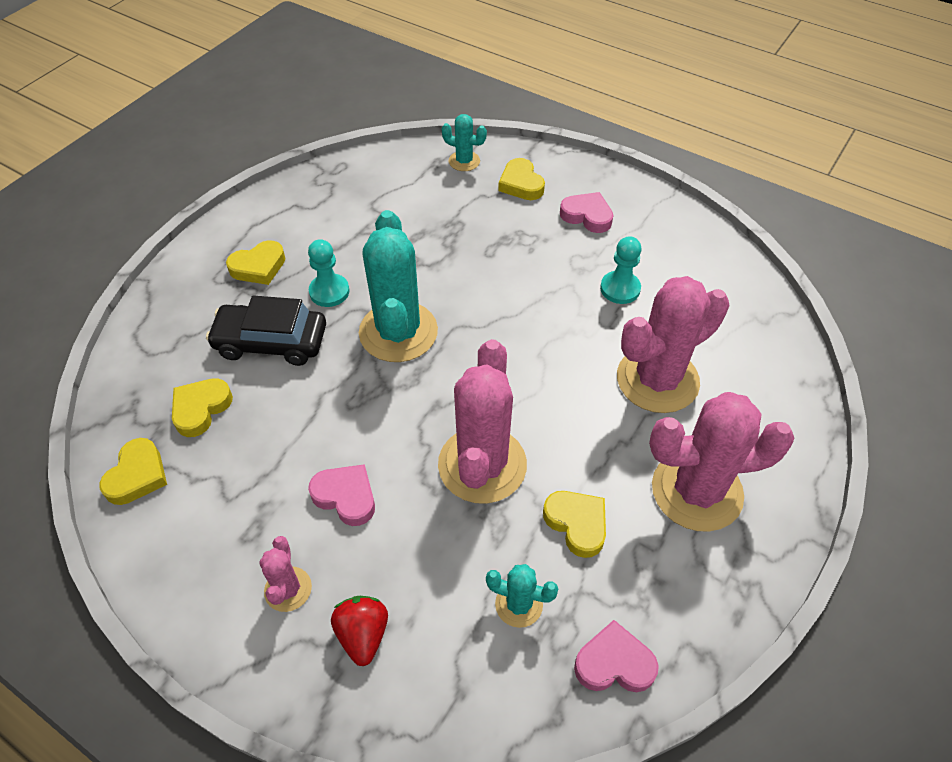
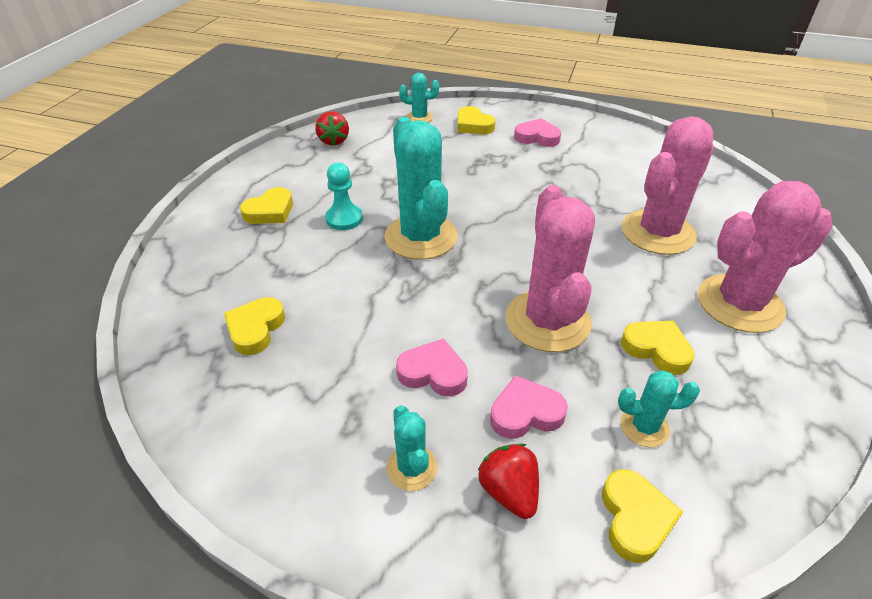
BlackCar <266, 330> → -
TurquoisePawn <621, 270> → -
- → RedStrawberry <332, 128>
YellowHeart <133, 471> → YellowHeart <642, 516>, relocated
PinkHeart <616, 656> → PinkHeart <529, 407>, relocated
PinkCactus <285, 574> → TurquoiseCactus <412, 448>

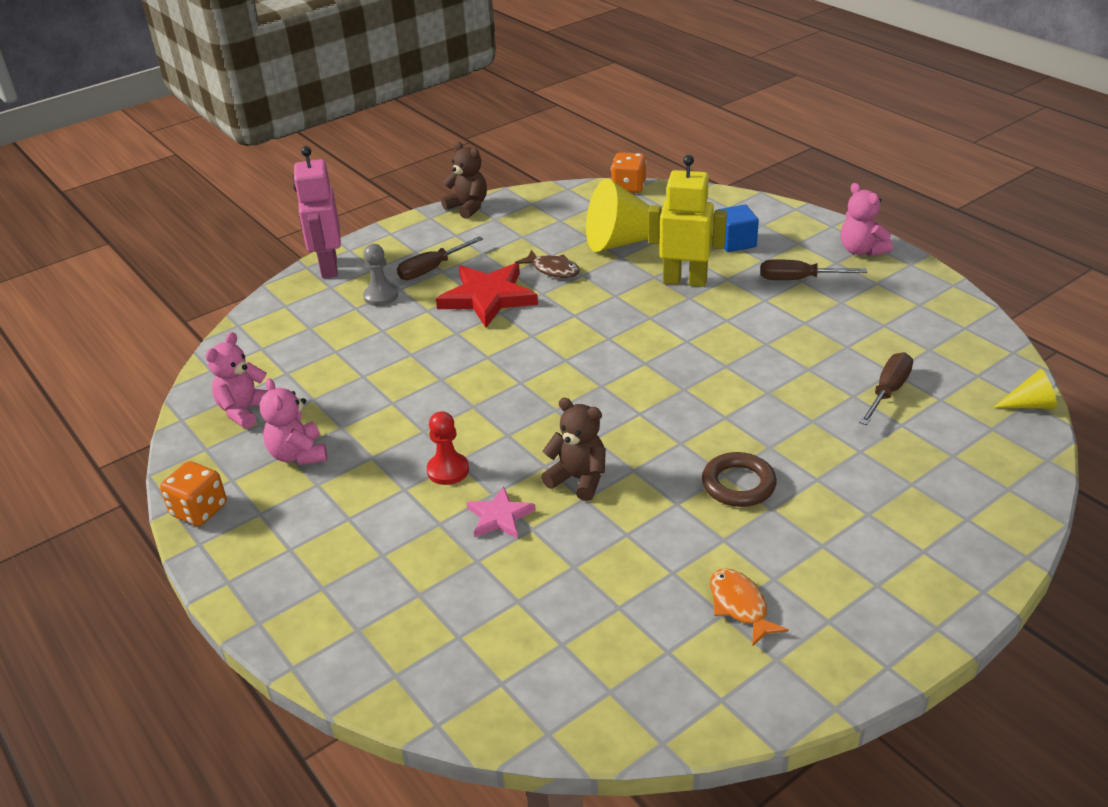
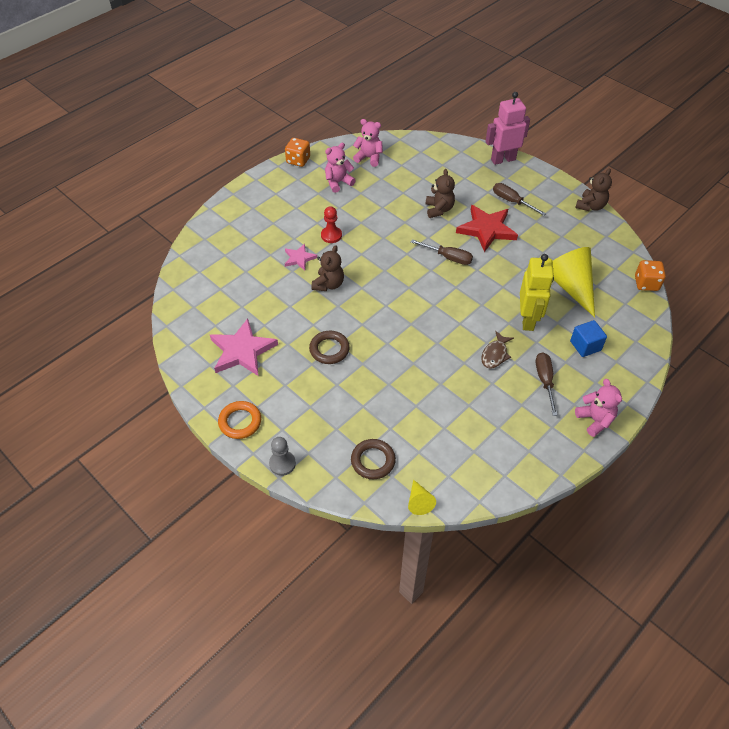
- → OrangeRing <239, 420>
- → BrownRing <373, 459>
- → BrownTeddyBear <440, 193>
GreyPawn <380, 275> → GreyPawn <282, 456>, relocated
BrownFish <547, 264> → BrownFish <497, 350>, relocated
BrownScrewdriver <886, 388> → BrownScrewdriver <442, 252>, relocated
OrangeFish <749, 607> → PinkStar <244, 347>
PinkTeddyBear <867, 219> → PinkTeddyBear <598, 408>, 105 degrees clockwise

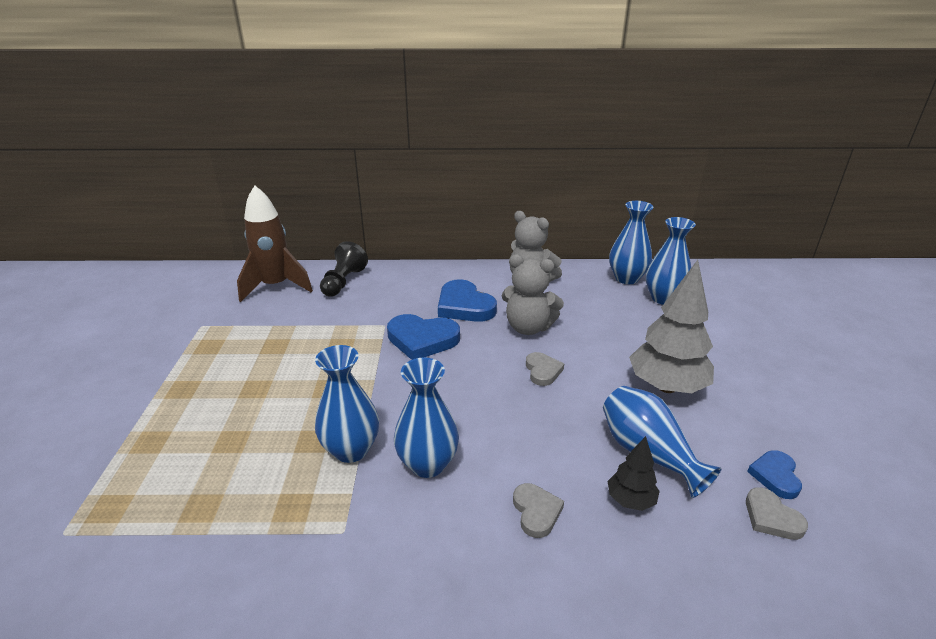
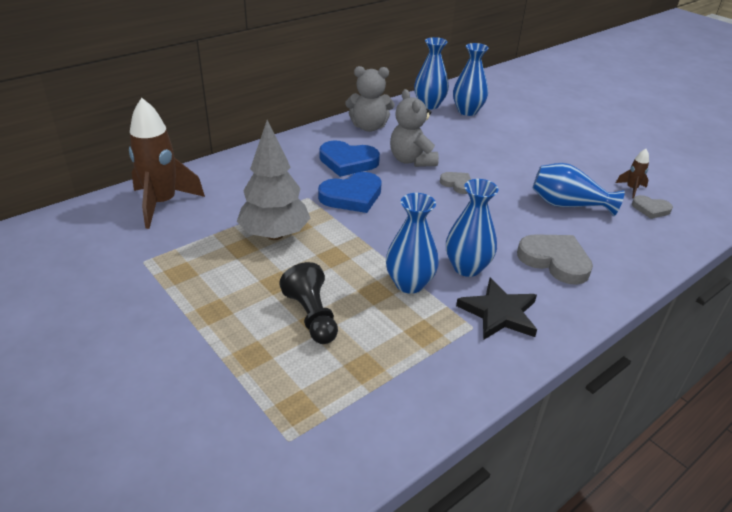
BlackTree <634, 473> → -
- → BlackStar <496, 309>
BlackPawn <344, 269> → BlackPawn <308, 303>, relocated
GreyTree <671, 326> → GreyTree <273, 180>, relocated
BlueHeart <774, 474> → BrownRocket <632, 173>
GreyTeddyBear <533, 294> → GreyTeddyBear <414, 128>, 90 degrees clockwise
GreyHeart <538, 510> → GreyHeart <555, 259>, x1.78

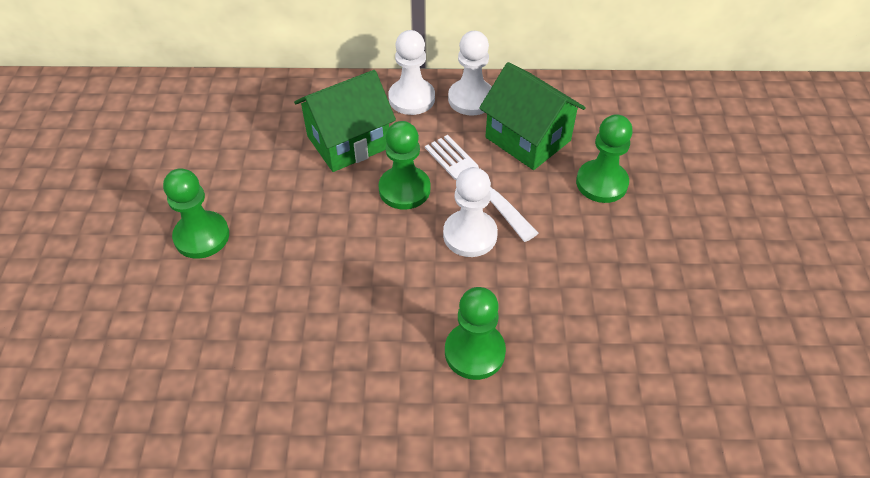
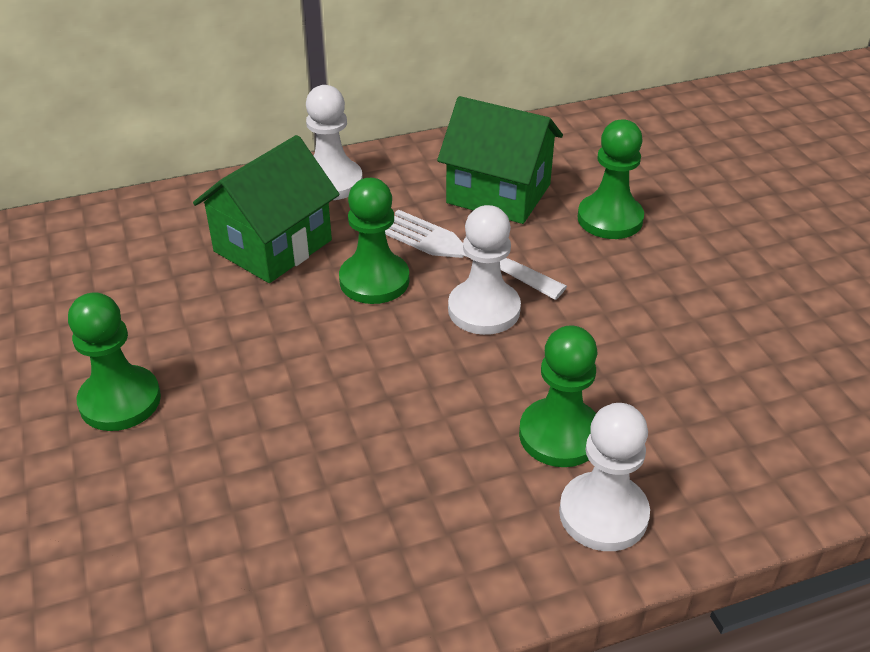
WhitePawn <470, 73> → WhitePawn <604, 477>, relocated

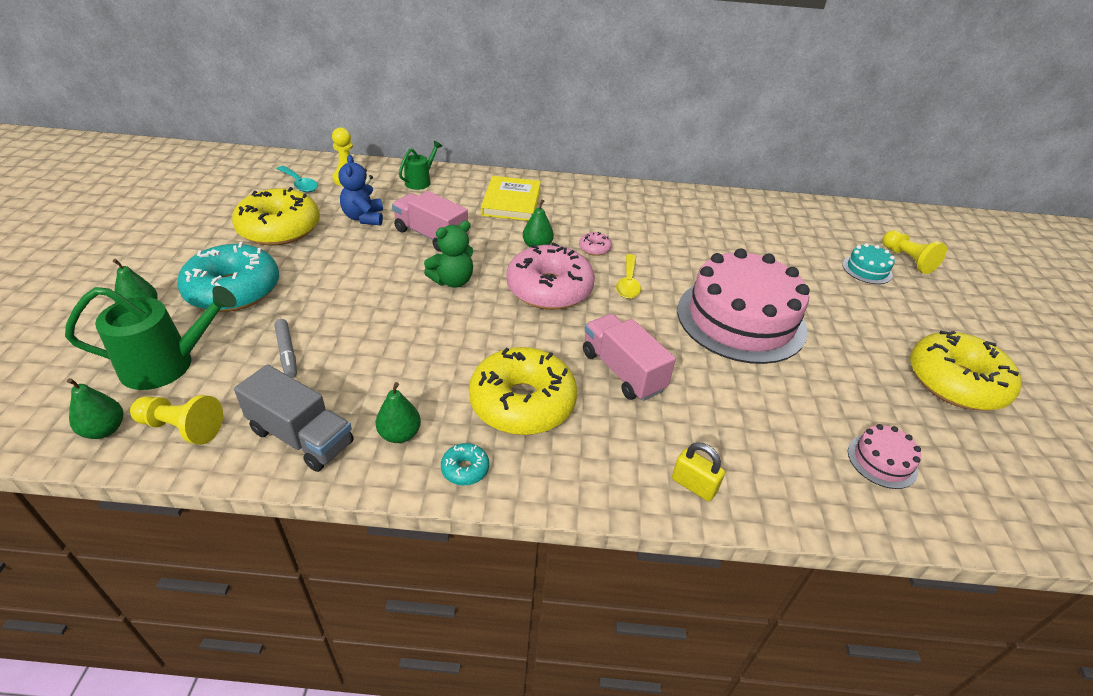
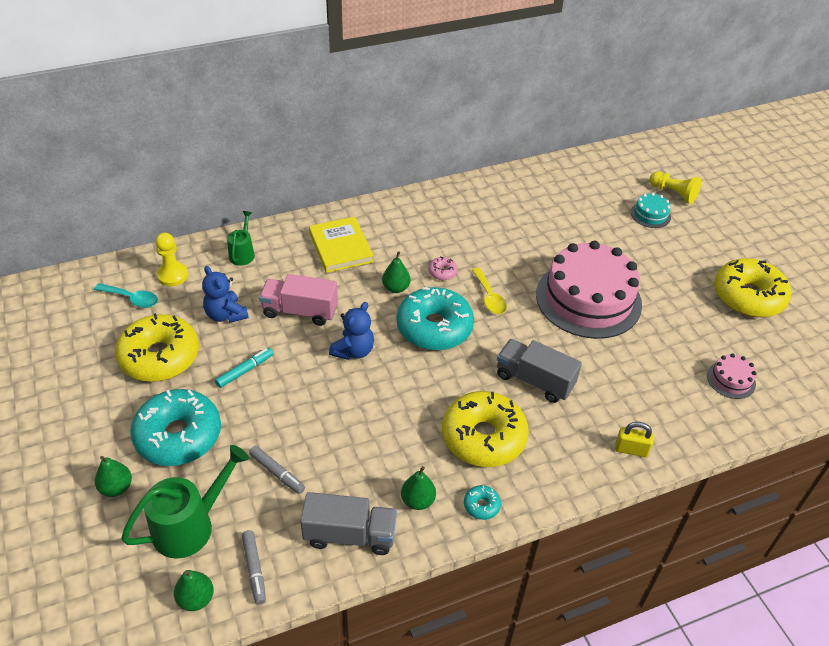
- → TurquoiseMarker <244, 368>
YellowPawn <176, 420> → GreyMarker <254, 567>
GreenTeddyBear <448, 254> → BlueTeddyBear <351, 331>
PinkDonut <550, 276> → TurquoiseDonut <435, 318>
PinkTruck <629, 357> → GreyTruck <539, 371>

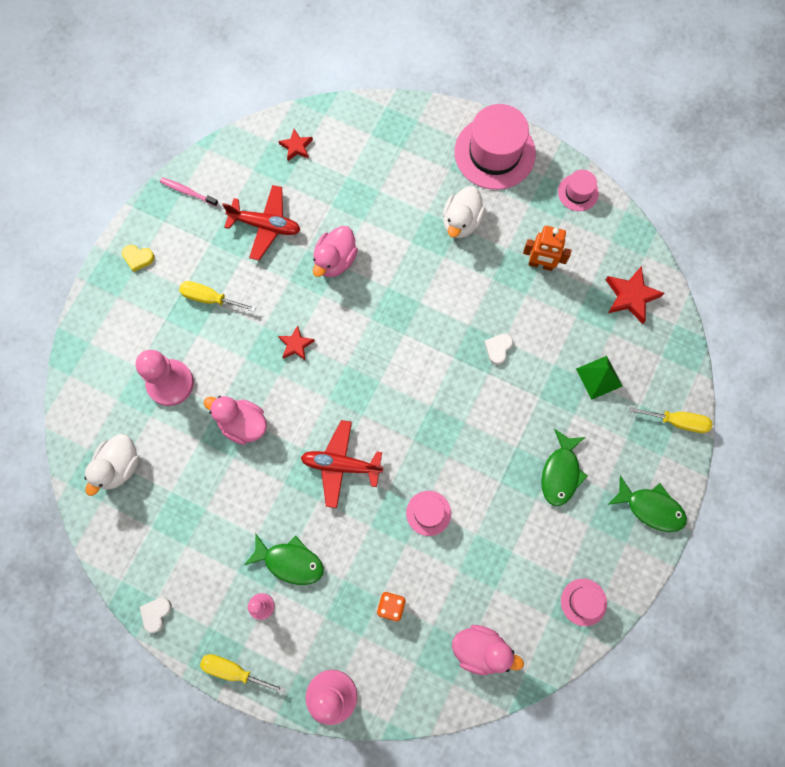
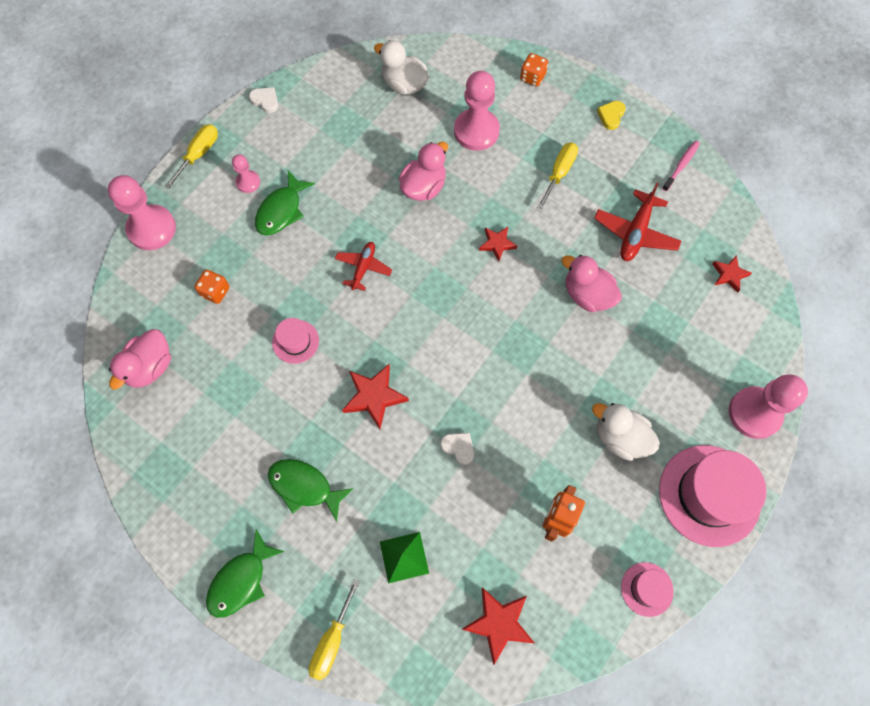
PinkHat <584, 602> → -
- → RedStar <375, 396>
- → OrangeDice <534, 70>
- → PinkPawn <768, 407>
RedPlane <342, 464> → RedPlane <363, 266>, x0.66

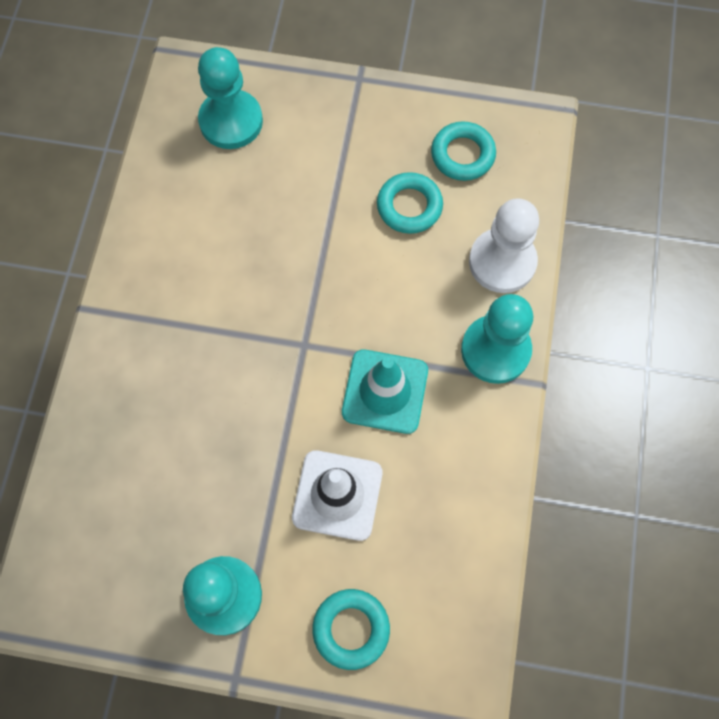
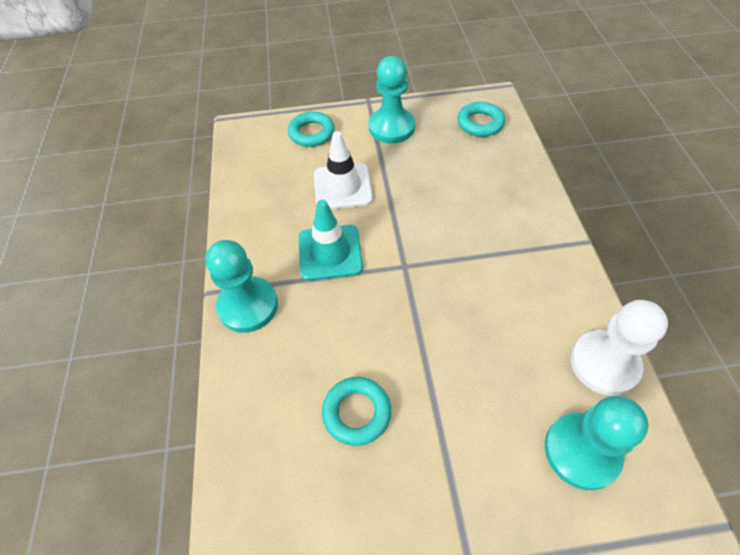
TurquoiseRing <463, 151> → TurquoiseRing <481, 119>, relocated
WhitePawn <504, 245> → WhitePawn <619, 348>, relocated

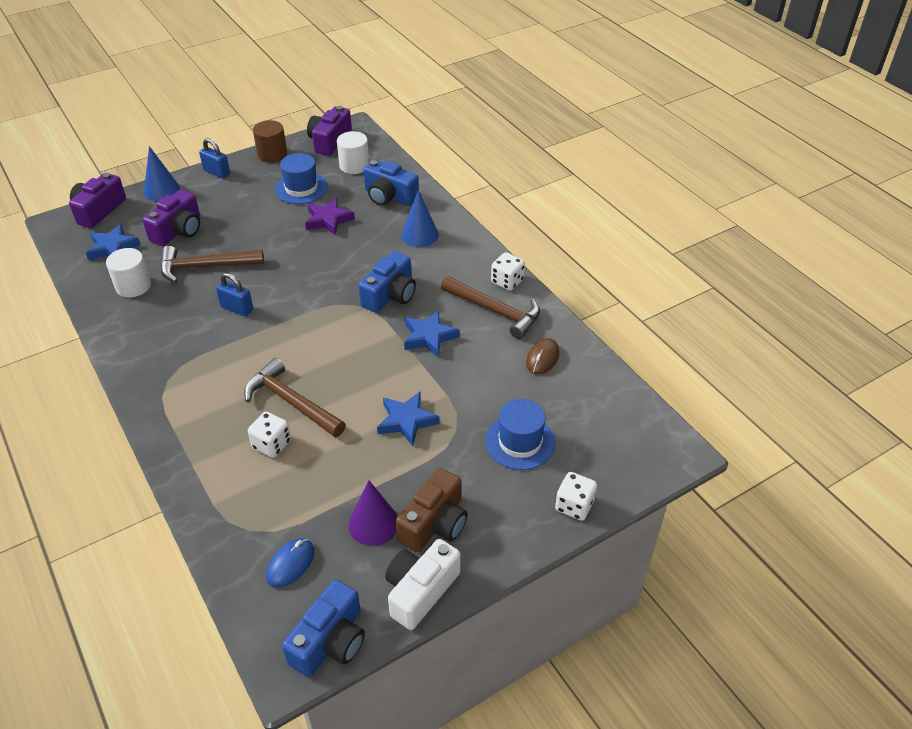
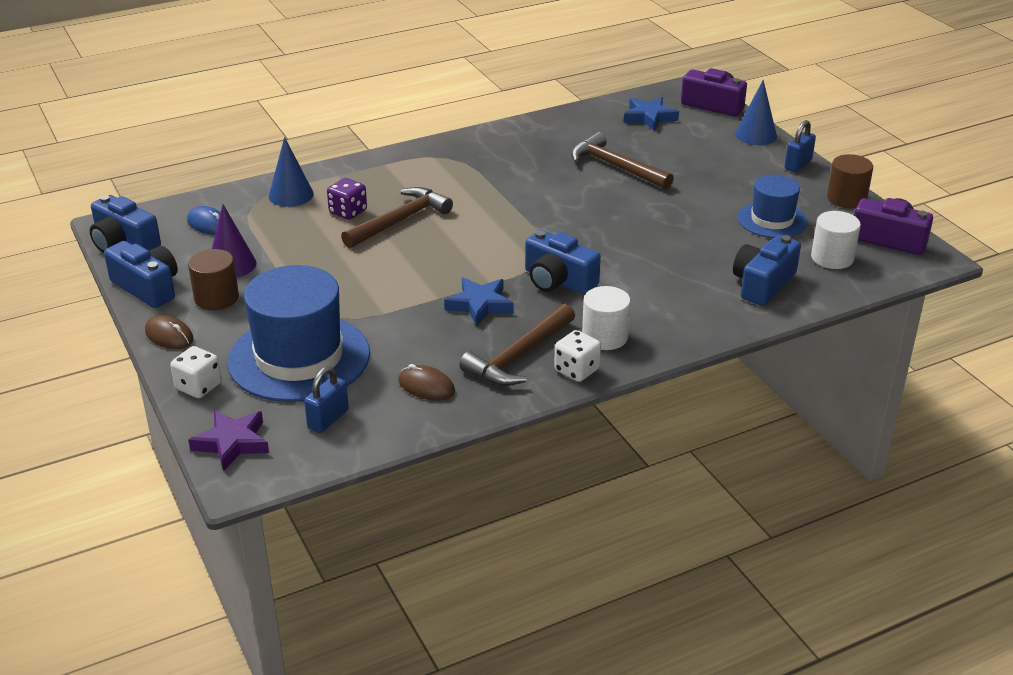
PurpleCamera <171, 218> → -
BlueStar <408, 419> → -
- → BrownMouse <169, 332>
WhiteCylinder <128, 272> → WhiteCylinder <606, 318>, relocated
BluePadlock <234, 294> → BluePadlock <326, 399>, relocated
PurpleStar <330, 217> → PurpleStar <228, 440>, relocated
BlueCone <420, 218> → BlueCone <291, 172>, relocated
BrownCamera <432, 510> → BrownCylinder <213, 279>
WhiteDice <269, 435> → PurpleDice <347, 199>
WhiteCamera <423, 584> → BlueCamera <141, 274>
BrownHammer <212, 264> → BrownHammer <622, 161>, 45 degrees counterclockwise
BlueHat <520, 434> → BlueHat <298, 333>, x1.76

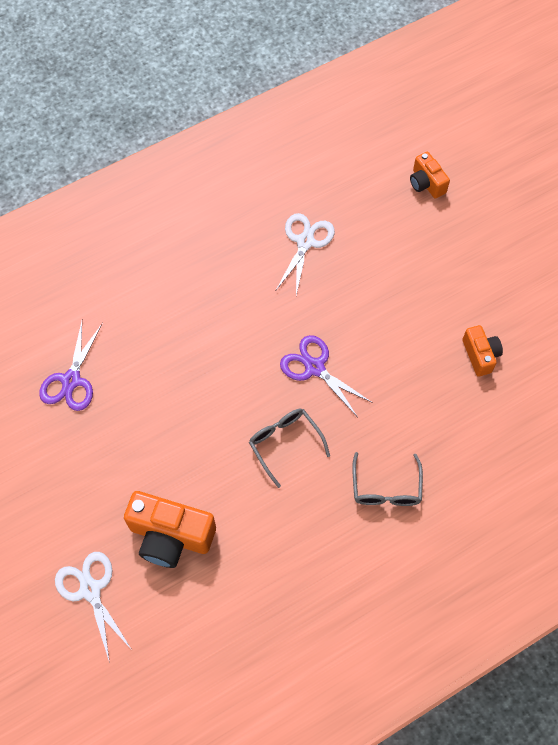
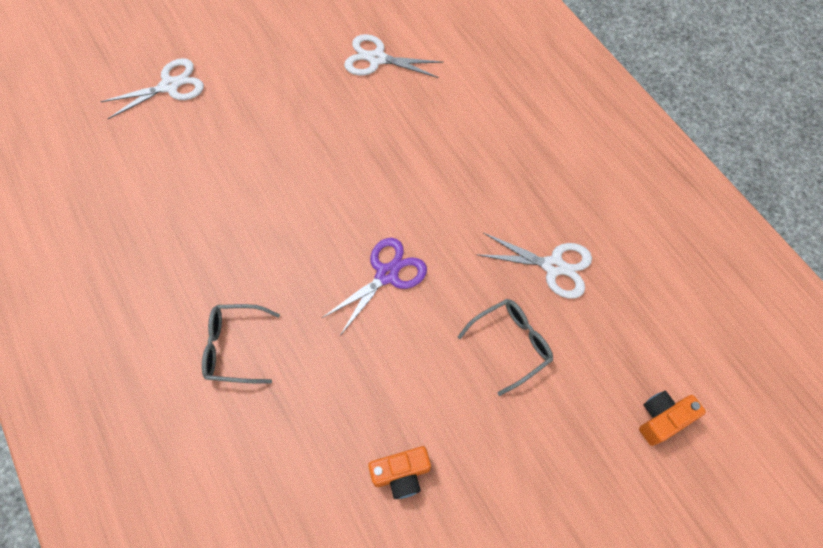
OrangeCamera <170, 529> → -
GreyGlasses <289, 448> → GreyGlasses <505, 347>, relocated
PurpleScissors <71, 366> → WhiteScissors <394, 56>

